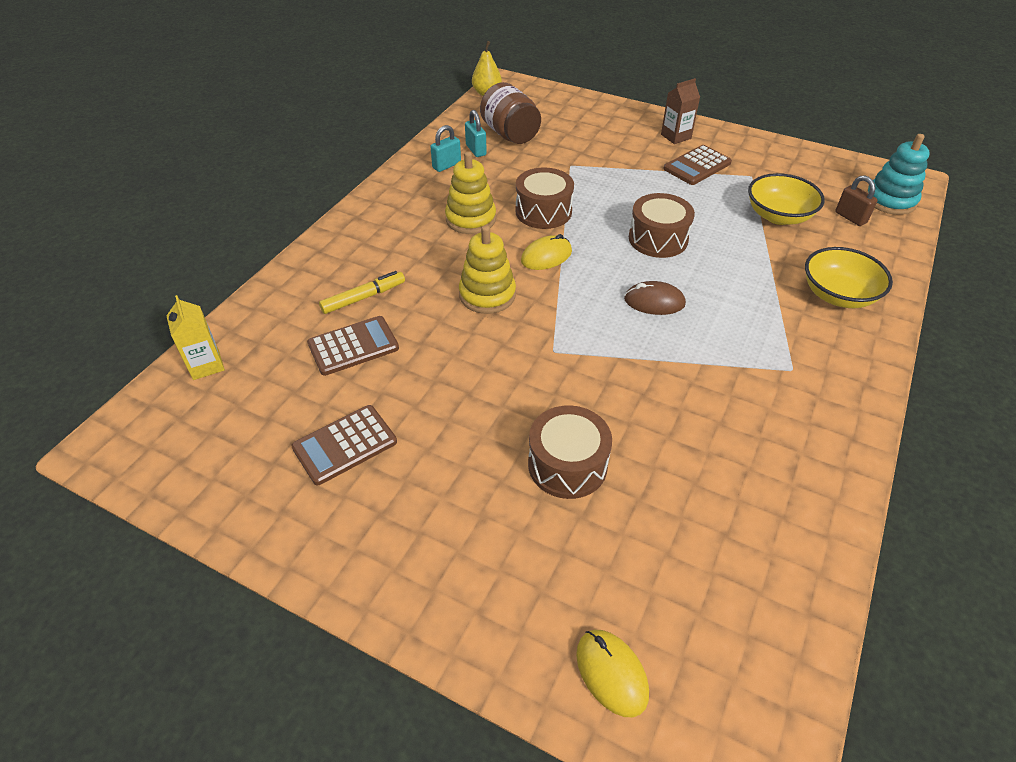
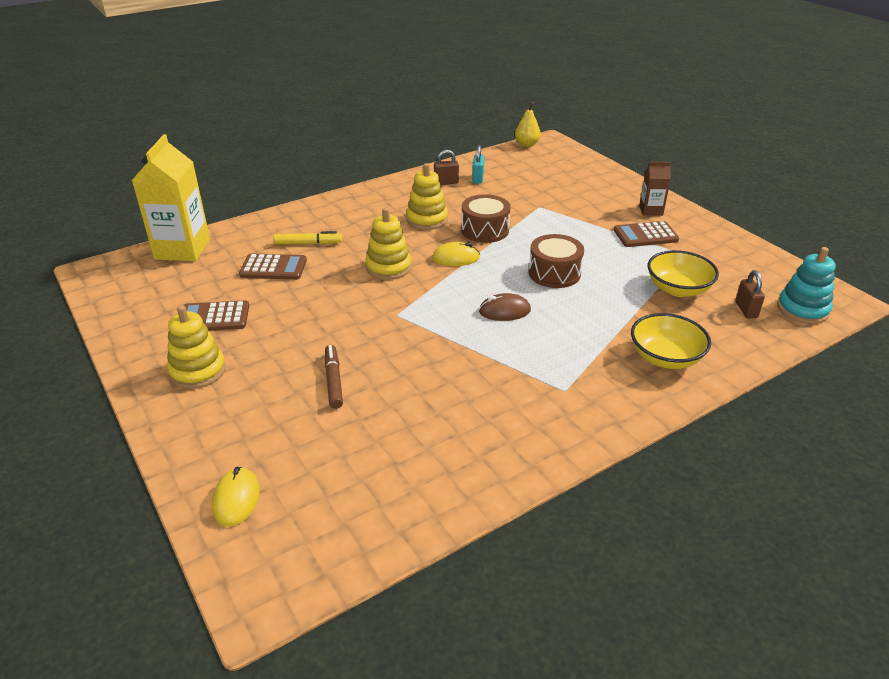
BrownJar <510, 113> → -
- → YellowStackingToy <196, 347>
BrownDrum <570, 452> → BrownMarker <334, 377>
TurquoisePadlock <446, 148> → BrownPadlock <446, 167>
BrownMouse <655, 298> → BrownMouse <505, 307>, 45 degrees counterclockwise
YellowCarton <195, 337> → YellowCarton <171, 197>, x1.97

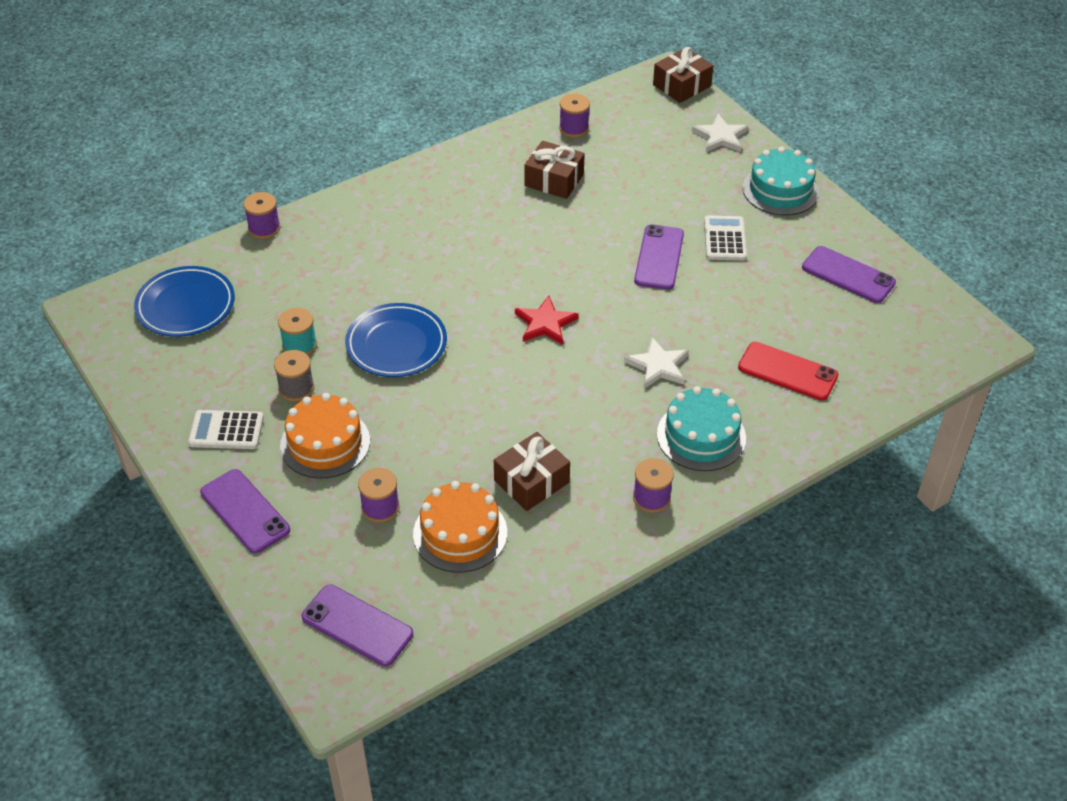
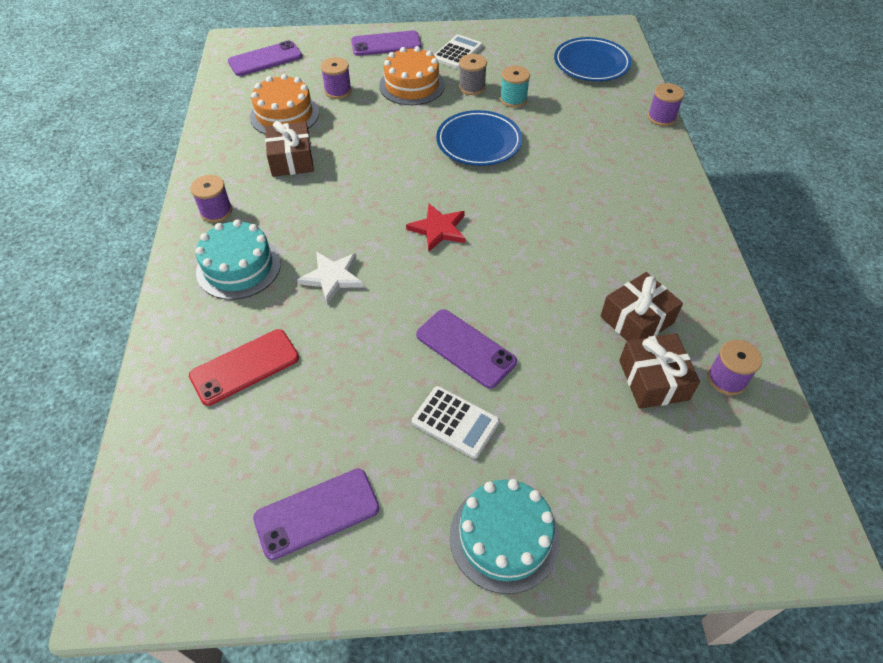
WhiteStar <719, 133> → -
BrownGift <683, 75> → BrownGift <659, 371>, relocated

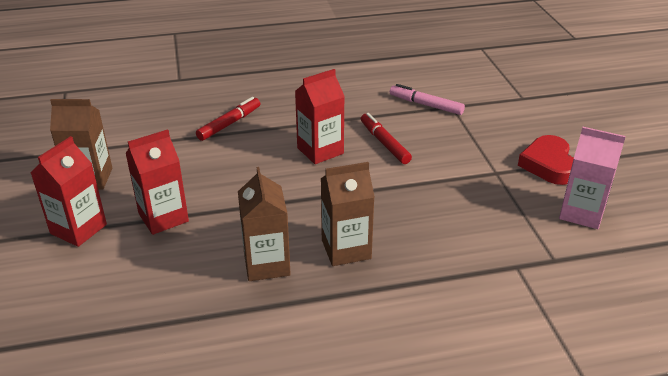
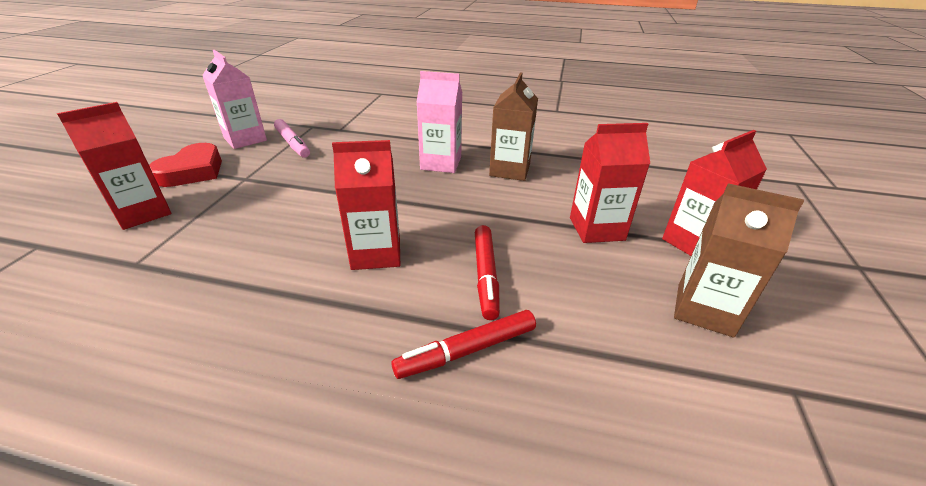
- → RedCarton <114, 166>
RedMarker <386, 138> → RedMarker <487, 272>, relocated
PinkMarker <427, 99> → PinkMarker <292, 138>, relocated
BrownCarton <348, 214> → PinkCarton <439, 122>

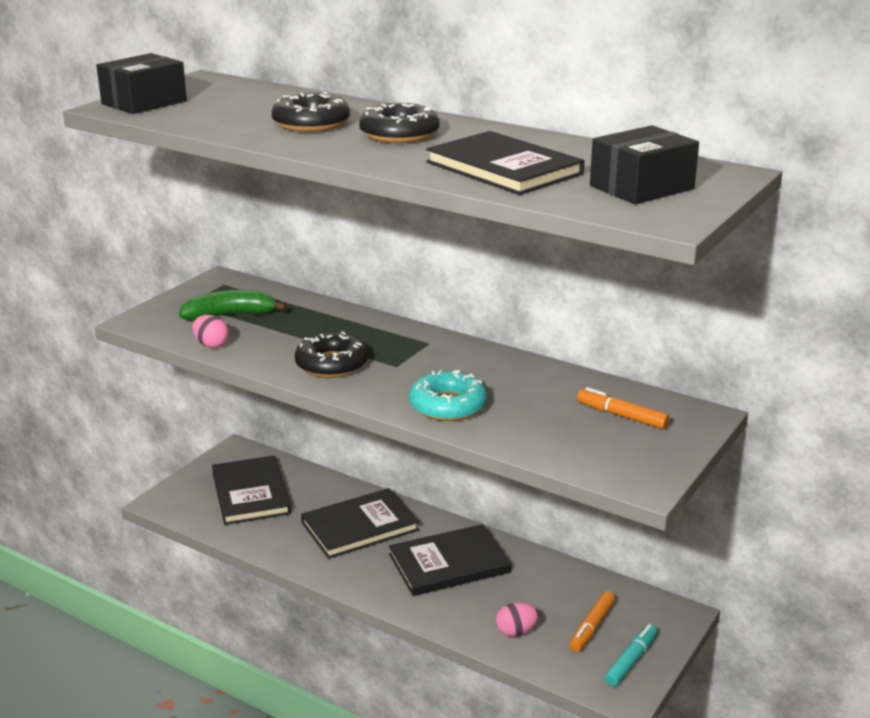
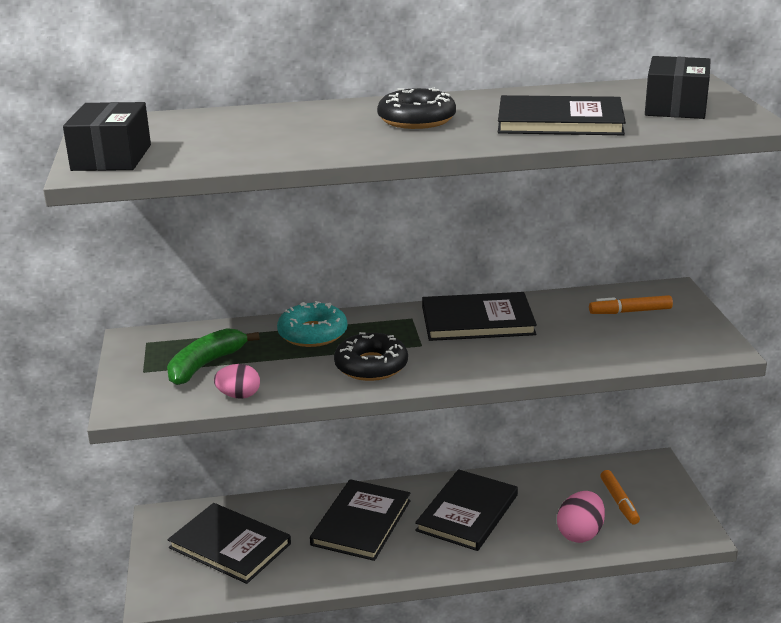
BlackDonut <310, 112> → -
TurquoiseMarker <631, 655> → -
- → BlackBook <479, 316>
TurquoiseDonut <448, 395> → TurquoiseDonut <312, 324>, relocated
PinkEgg <517, 619> → PinkEgg <581, 517>, x1.51

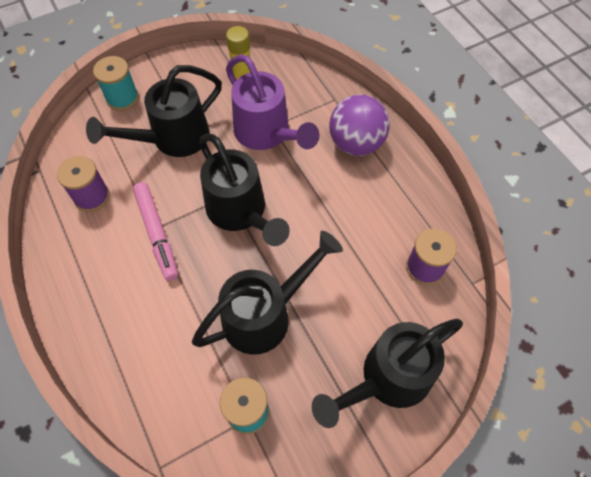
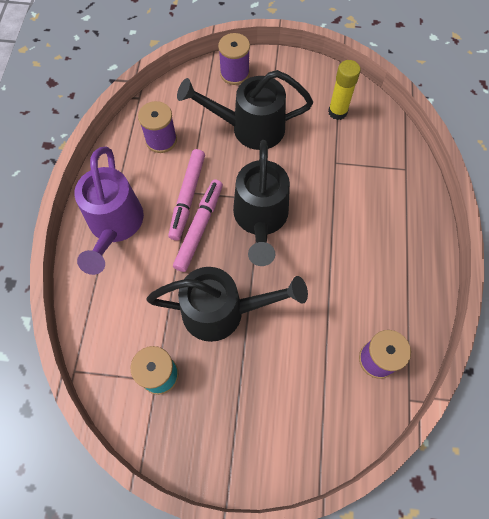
BlackWateringCan <387, 373> → -
PurpleBall <359, 125> → -
- → PinkMarker <198, 225>
PurpleWateringCan <273, 102> → PurpleWateringCan <109, 211>, relocated
TurquoiseSpool <116, 83> → PurpleSpool <234, 59>

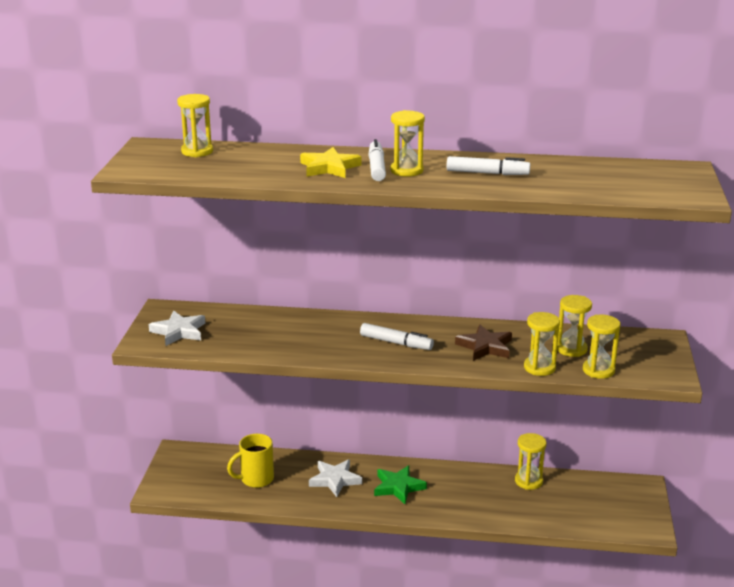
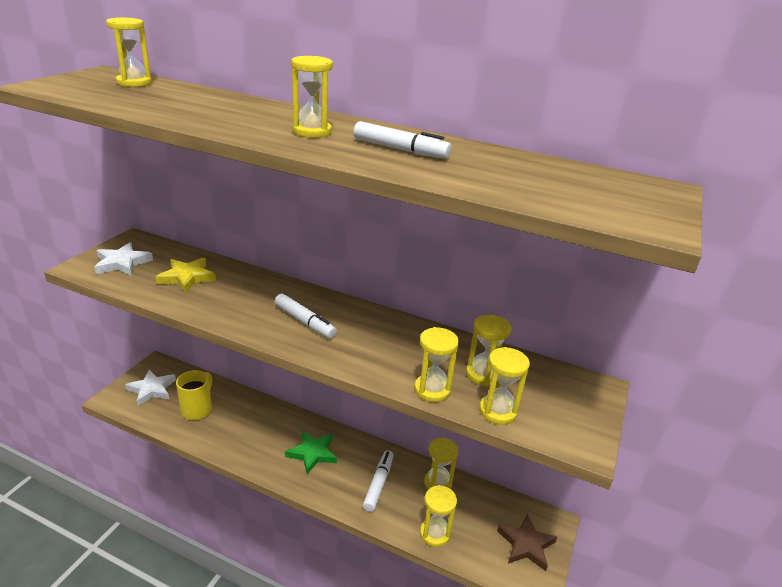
- → YellowHourglass <438, 516>
YellowStar <331, 162> → YellowStar <186, 275>, relocated
WhiteStar <335, 478> → WhiteStar <150, 388>, relocated
WhiteMarker <377, 160> → WhiteMarker <378, 481>, relocated
BrownStar <483, 343> → BrownStar <527, 542>, relocated
YellowMug <250, 461> → YellowMug <194, 395>, 120 degrees clockwise

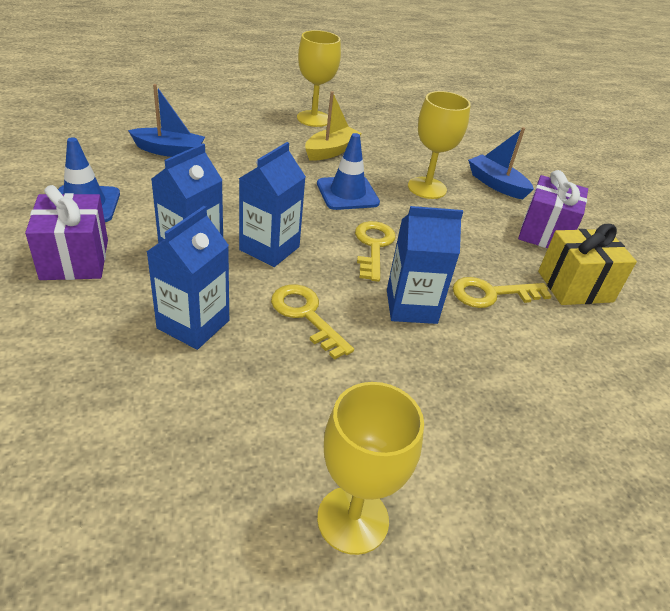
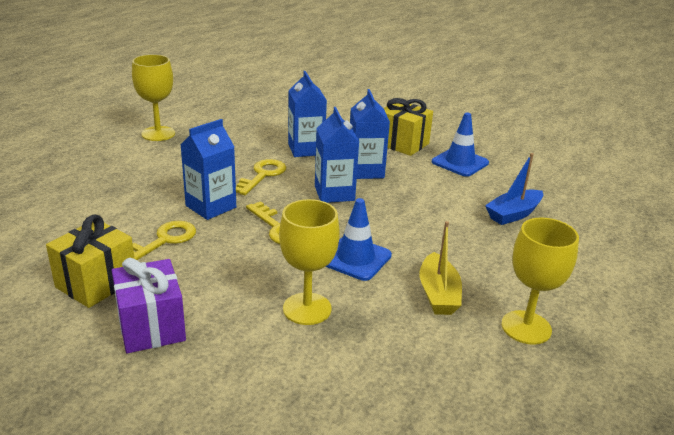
BlueBoat <501, 163> → -
PurpleGift <66, 232> → YellowGift <408, 127>
YellowKey <312, 322> → YellowKey <261, 177>, 75 degrees counterclockwise

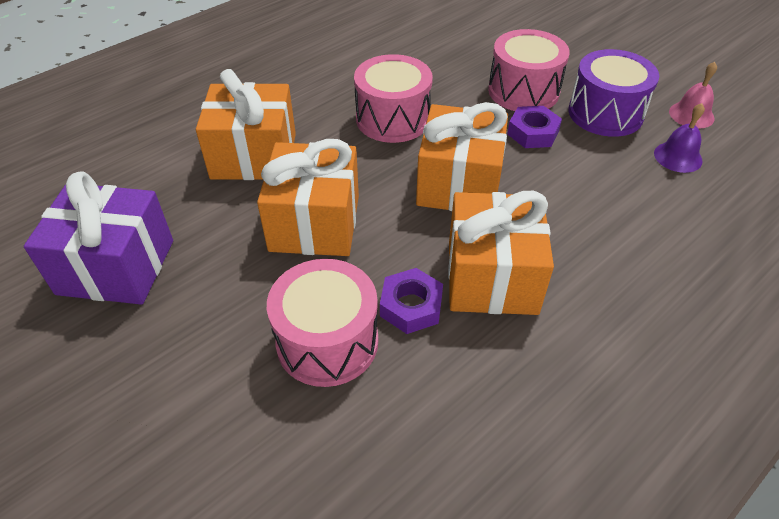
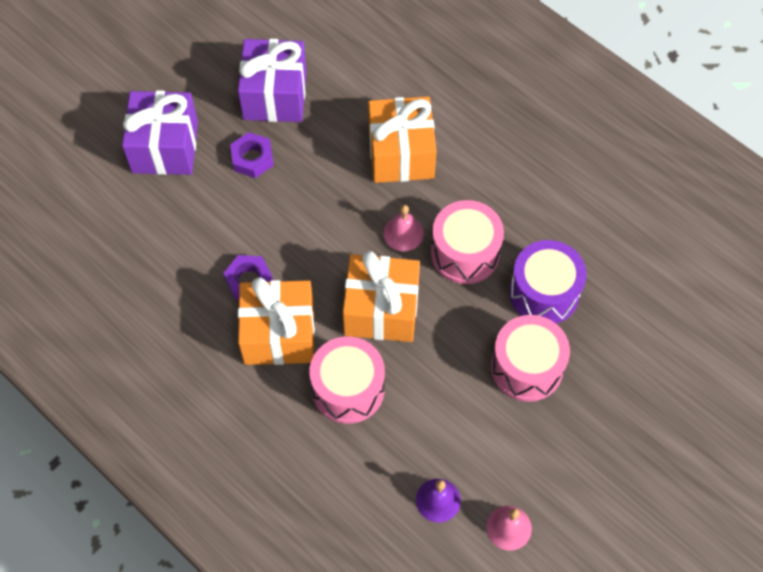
OrangeGift <308, 197> → -
- → PurpleGift <160, 132>
- → PinkBell <404, 228>
PinkDrum <322, 323> → PinkDrum <347, 380>, relocated
PurpleNut <534, 127> → PurpleNut <252, 155>, relocated
PurpleDrum <614, 93> → PurpleDrum <547, 282>, relocated

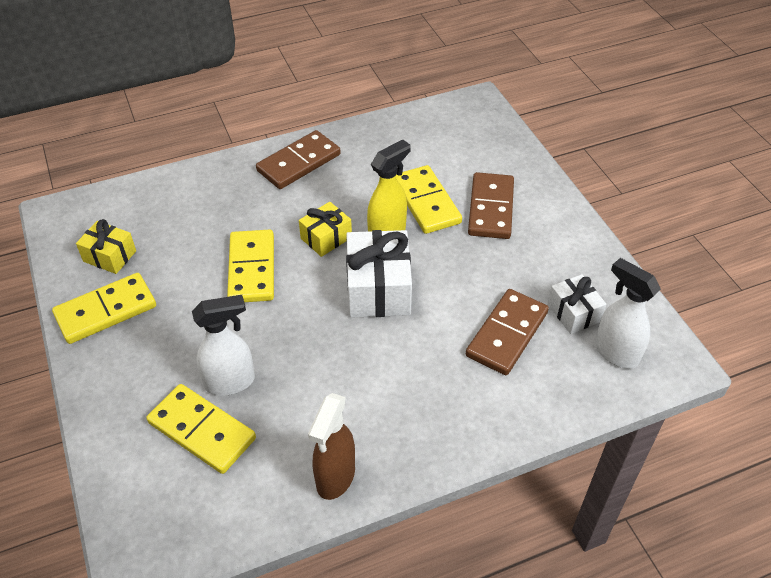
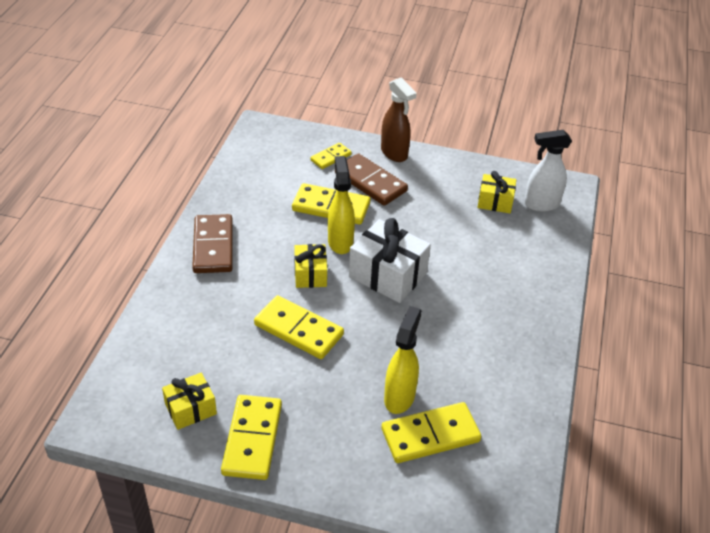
BrownDomino <507, 332> → -
- → YellowDomino <331, 156>
BrownSprayBottle <331, 446> → BrownSprayBottle <399, 119>, relocated
WhiteSprayBottle <223, 345> → YellowSprayBottle <403, 360>
WhiteGift <577, 304> → YellowGift <497, 192>

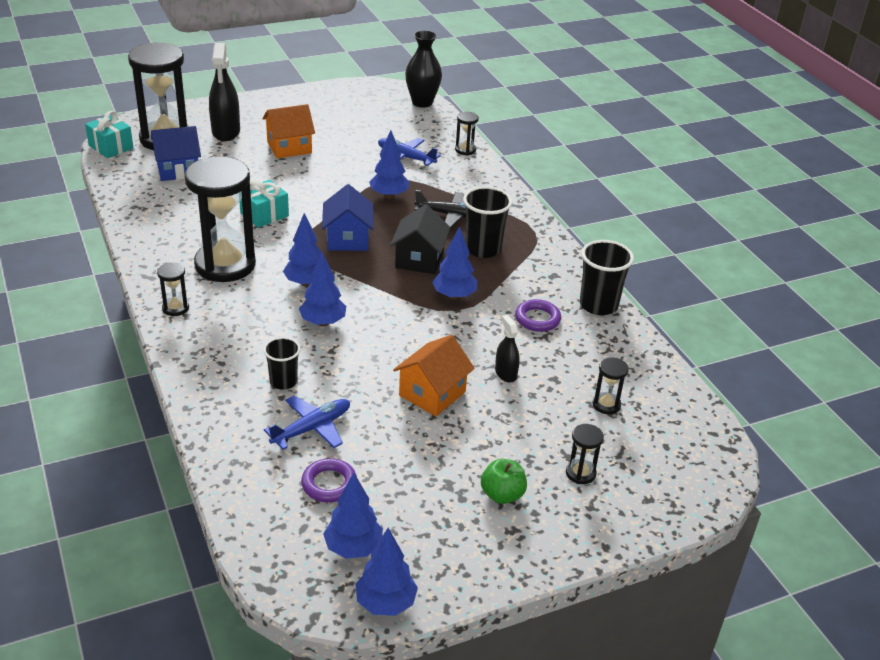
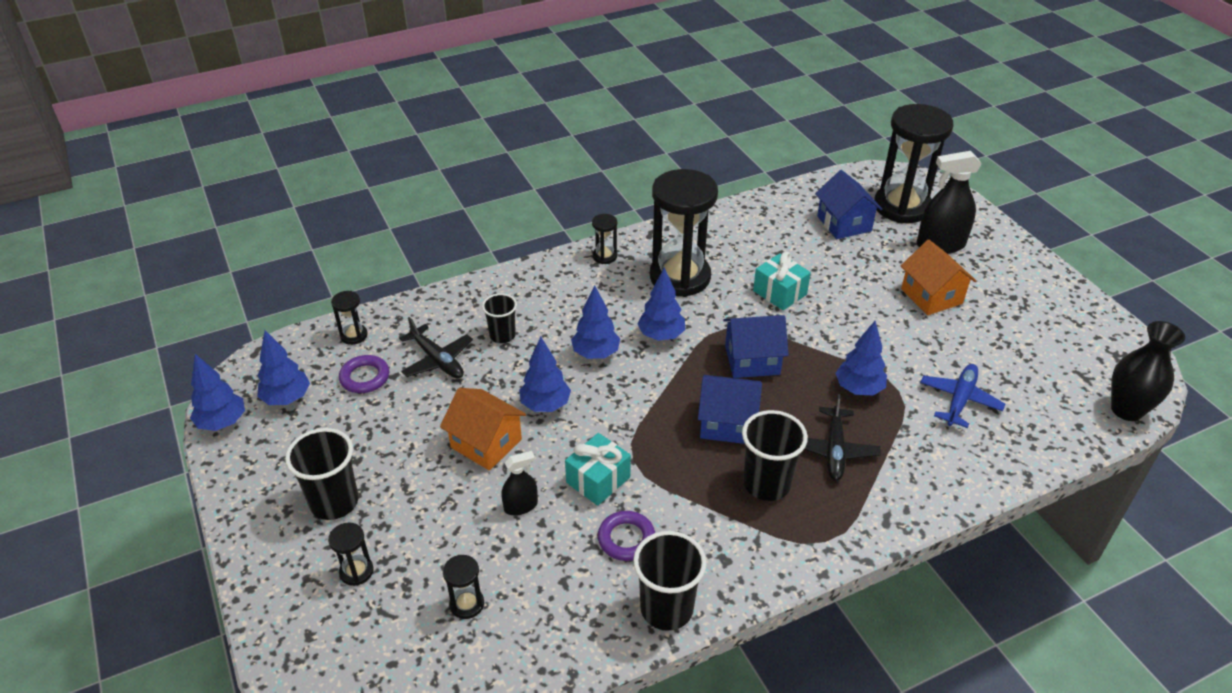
TurquoiseGift <109, 134> → TurquoiseGift <598, 469>, relocated
BlueTree <454, 263> → BlueTree <545, 374>, relocated
BlackHourglass <467, 133> → BlackHourglass <349, 318>, relocated
GreenApple <504, 481> → BlackCup <322, 474>
BluePlane <307, 423> → BlackPlane <436, 347>
BlackHouse <420, 239> → BlueHouse <730, 409>

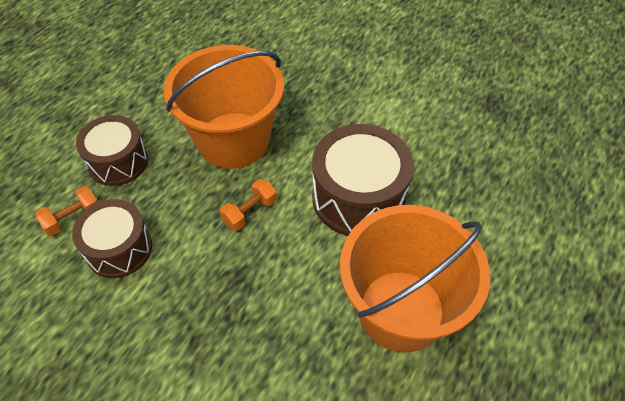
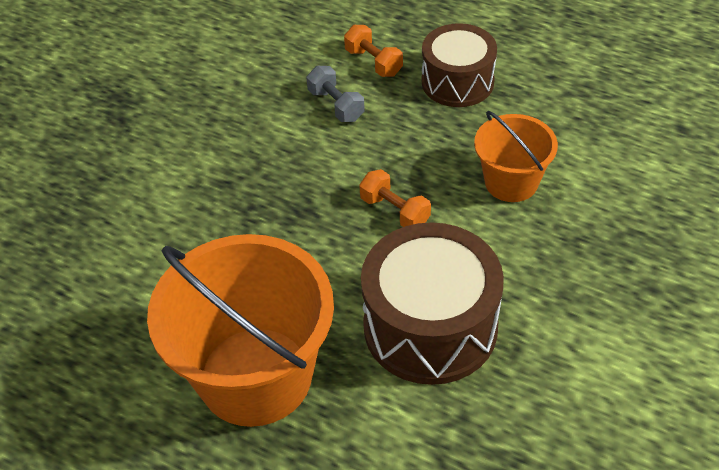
BrownDrum <112, 238> → GreyDumbbell <336, 94>
OrangeBucket <224, 107> → OrangeBucket <516, 156>, x0.54

